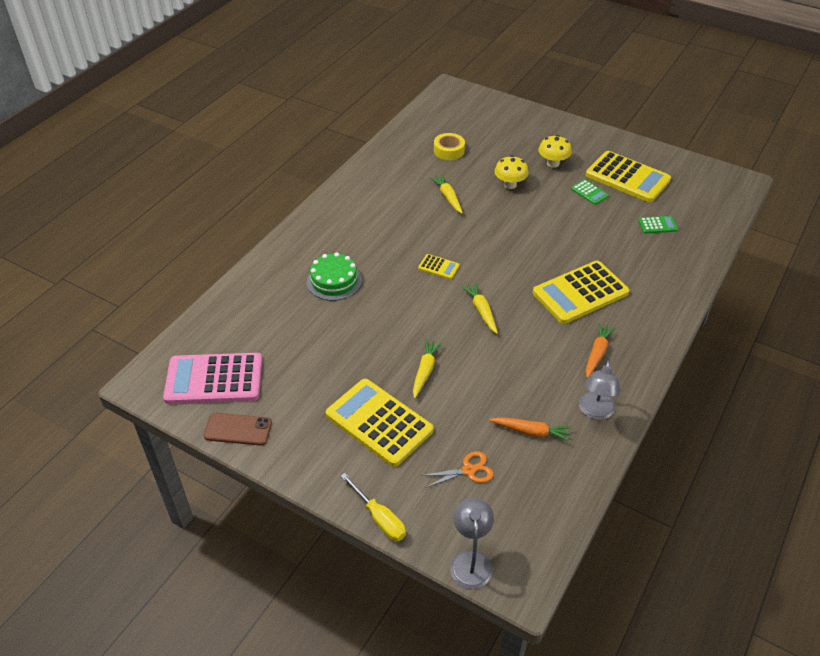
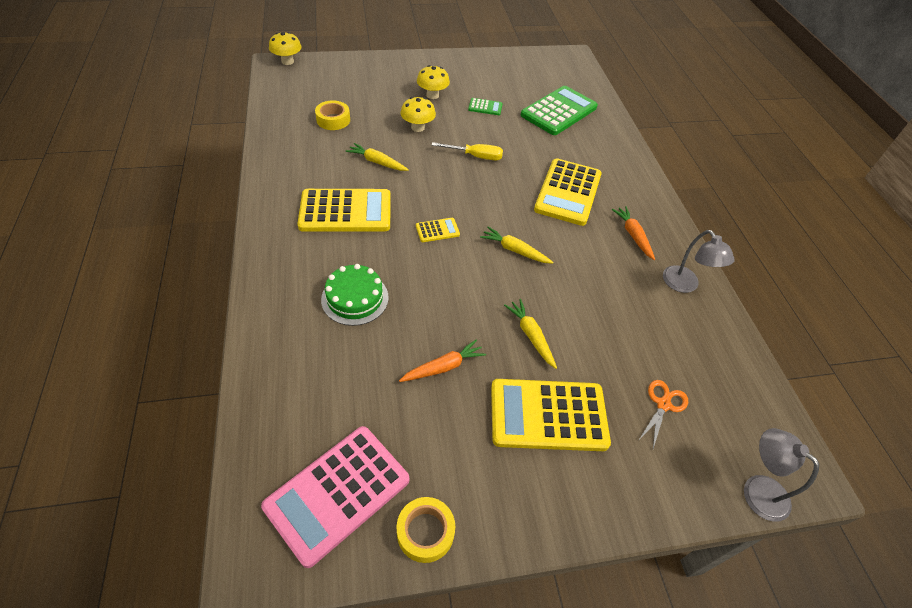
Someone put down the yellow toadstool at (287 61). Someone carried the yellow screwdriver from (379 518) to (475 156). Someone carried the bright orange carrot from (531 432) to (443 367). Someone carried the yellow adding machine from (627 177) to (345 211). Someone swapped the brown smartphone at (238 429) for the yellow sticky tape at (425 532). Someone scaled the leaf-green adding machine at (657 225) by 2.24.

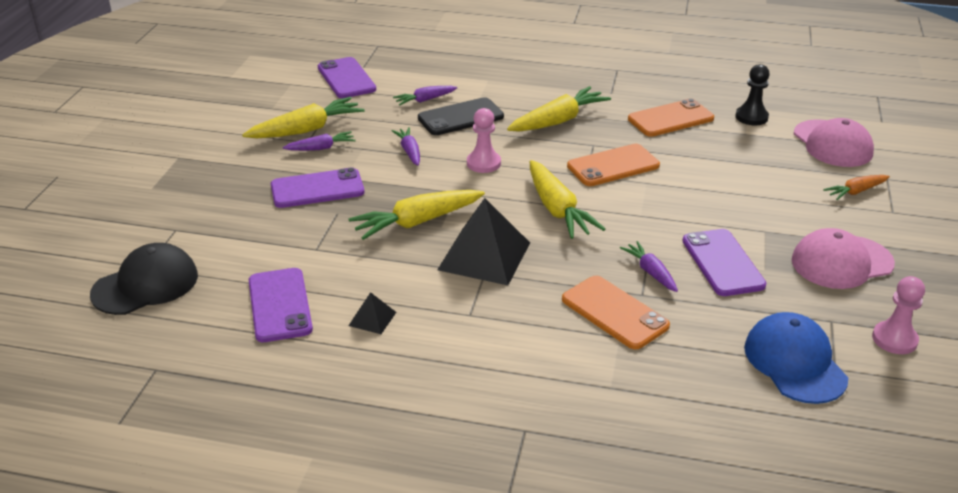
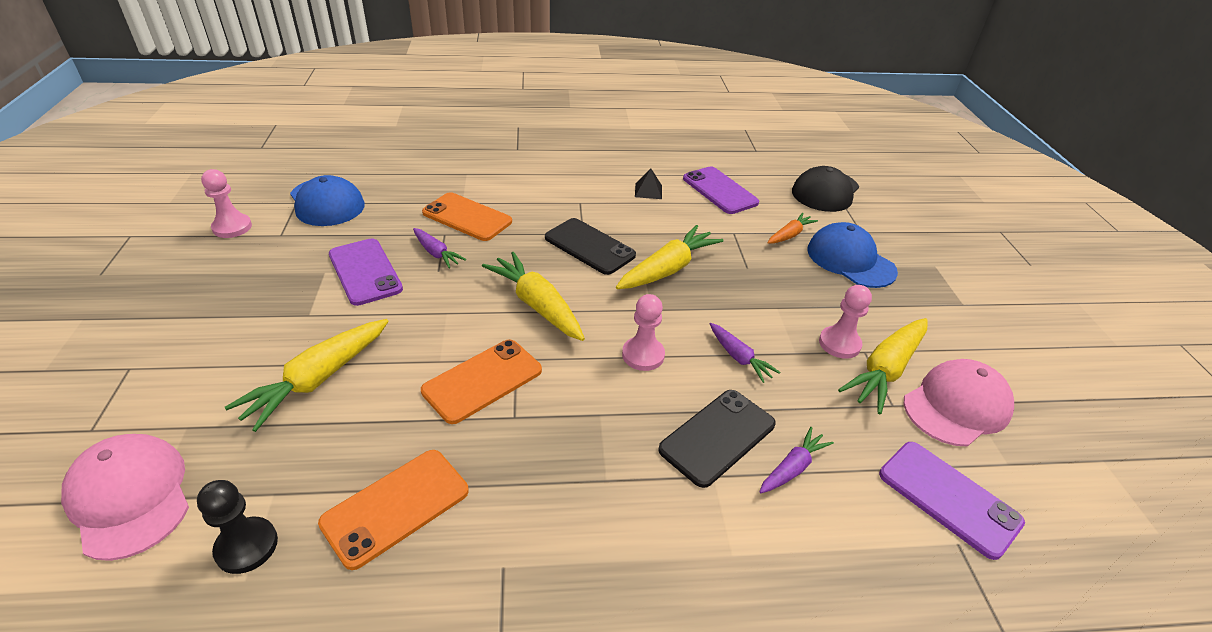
Someone took away the purple smartphone at (317 189). Someone put down the cobalt baseball cap at (850 260). Someone carried the yellow carrot from (558 121) to (317 379). Someone carried the rosy baseball cap from (841 262) to (956 406). Someone carried the bright orange carrot from (855 192) to (790 235). Someone swapped the purple carrot at (321 148) for the rosy chess pawn at (839 344). Someone swapped the jet-black pyramid shape at (484 256) for the jet-black smartphone at (589 246).

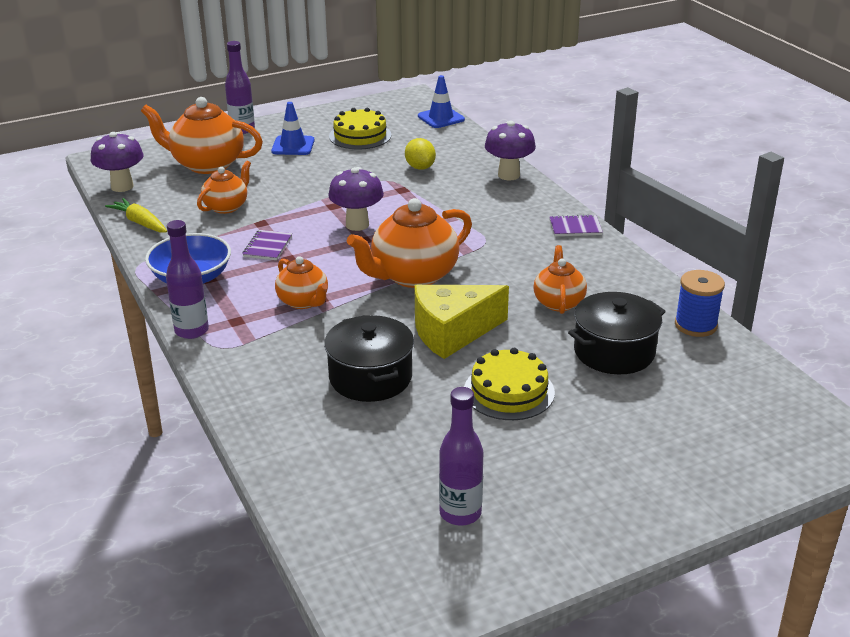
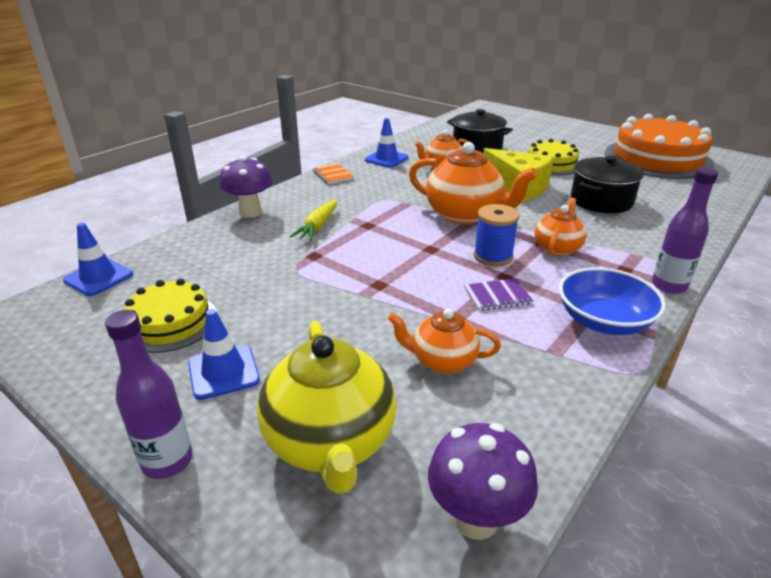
Someone took away the purple toadstool at (357 225). Someone took away the yellow citrus fruit at (420 167). Someone put down the cobalt road cone at (386 159). Someone carried the yellow carrot from (140 222) to (318 226). Someone carried the cobalt reel of thread from (695 325) to (493 256). Someone swapped the purple drink bottle at (460 513) for the bright orange layer cake at (657 158). Someone repainted the bright orange china teapot at (206 164), which became the yellow china teapot at (330 442). Someone repainted the purple exercise book at (575 227), which became the bright orange exercise book at (333 175).

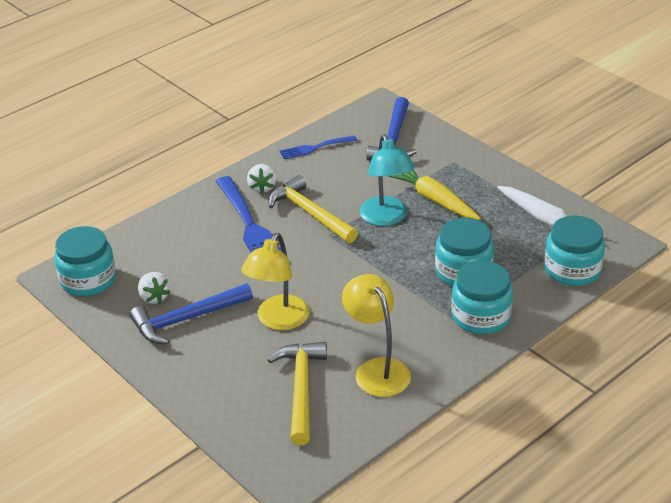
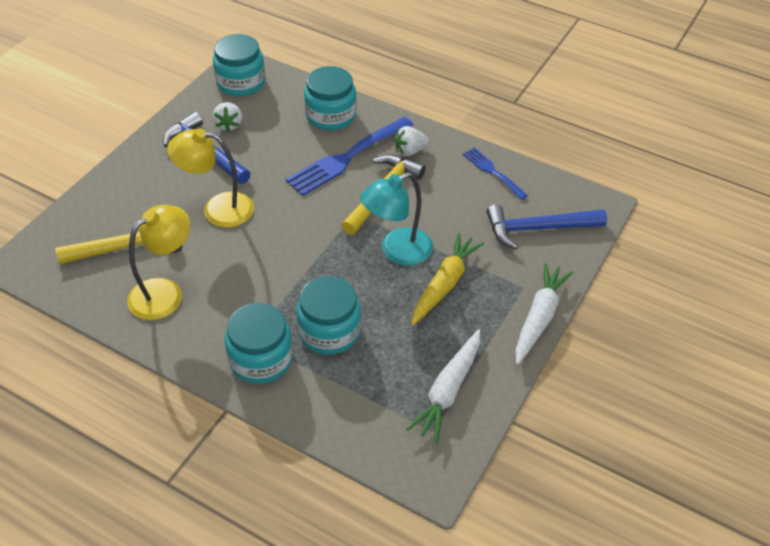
Someone put down the snow-white carrot at (539 318). Someone carried the teal jam jar from (572 269) to (331 115). Someone rotated the snow-white strawberry at (154 297) by 45 degrees counterclockwise.

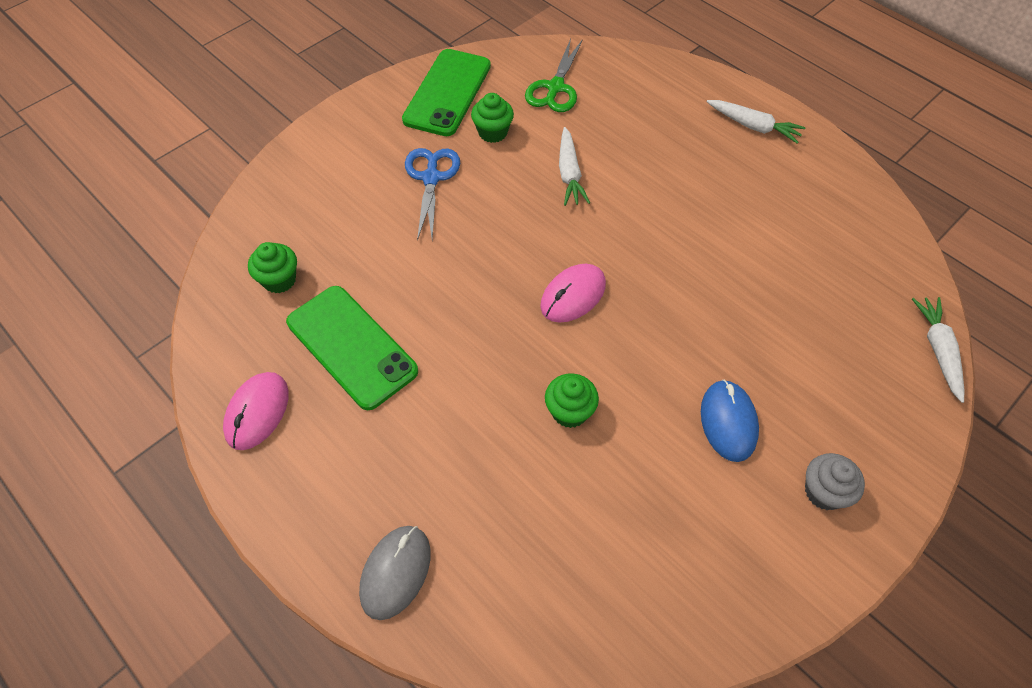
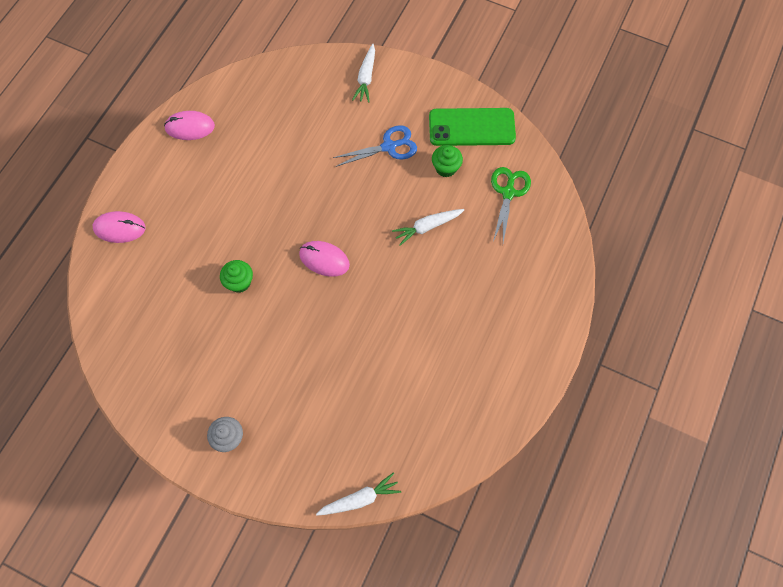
Someone took away the leaf-green muffin at (279 280). Someone took away the leaf-green smartphone at (351 347). Someone took away the cobalt PC mouse at (728 422). Someone carried the snow-white carrot from (753 126) to (366 77). Someone repainted the gray PC mouse at (395 572), which became the rosy PC mouse at (119 228). Someone rotated the leaf-green pair of scissors at (555 88) by 105 degrees clockwise.

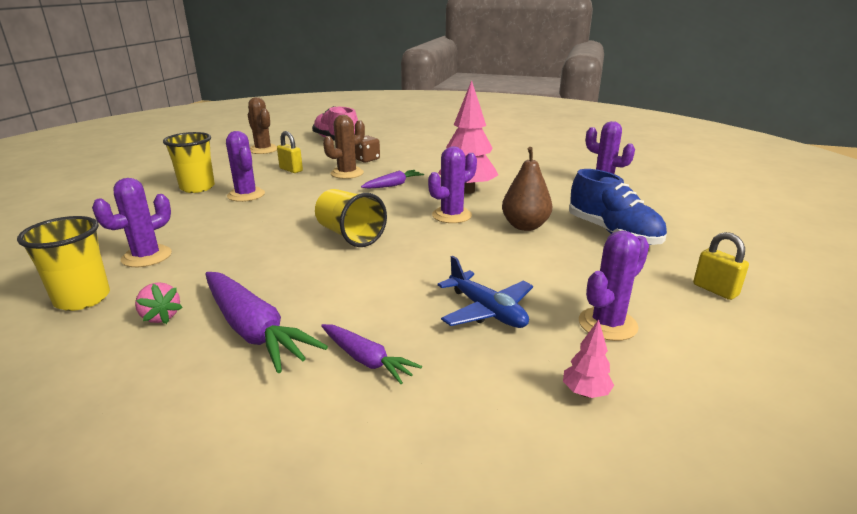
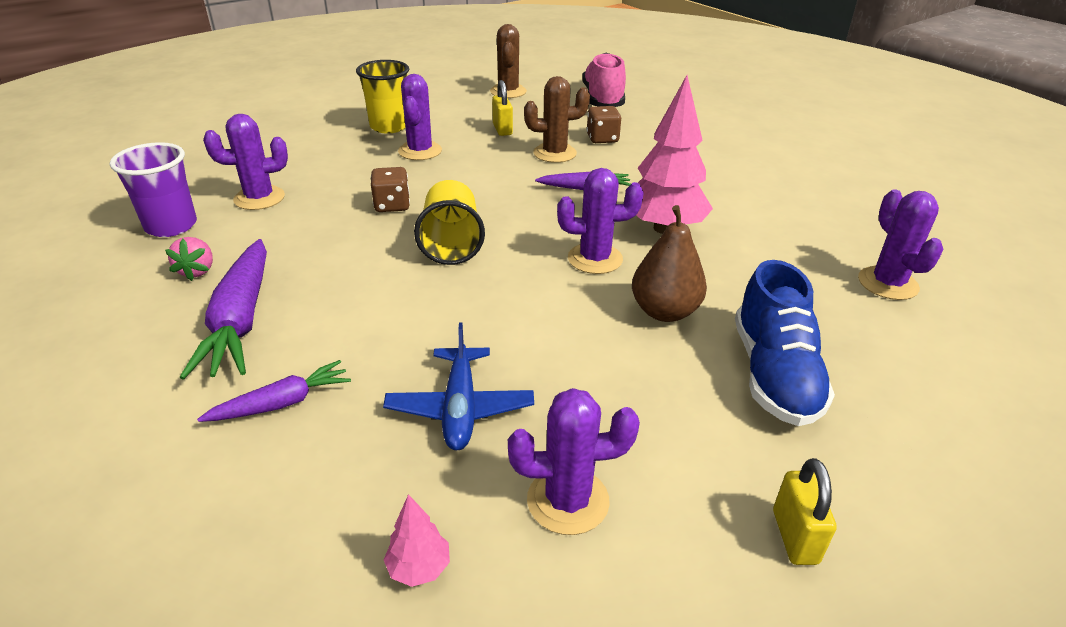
Someone put down the brown dice at (392 205). Someone repainted the yellow cup at (82 299), which became the purple cup at (171 226). Someone rotated the purple carrot at (366 360) by 105 degrees counterclockwise.

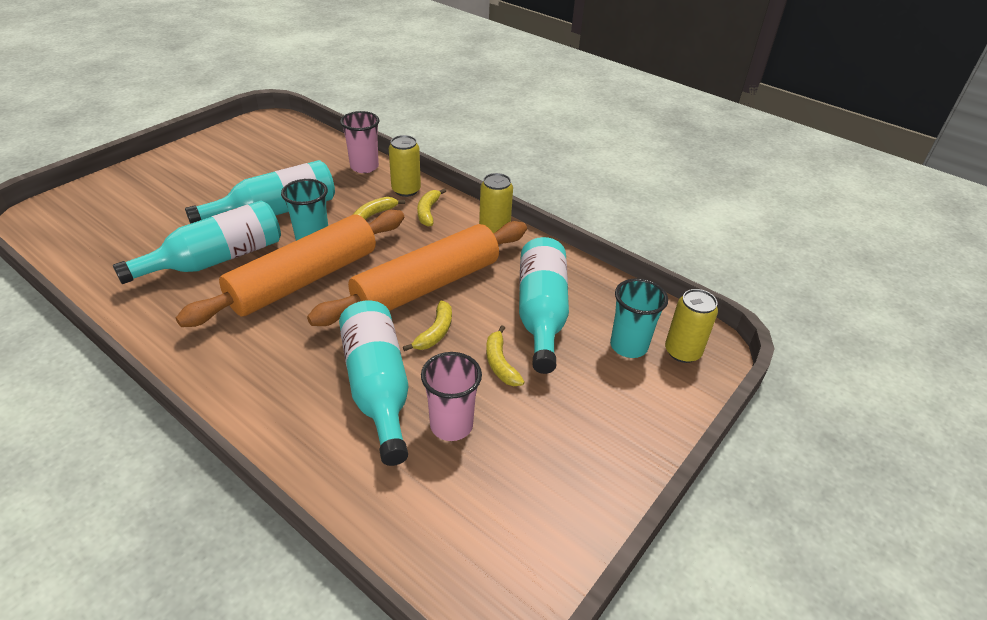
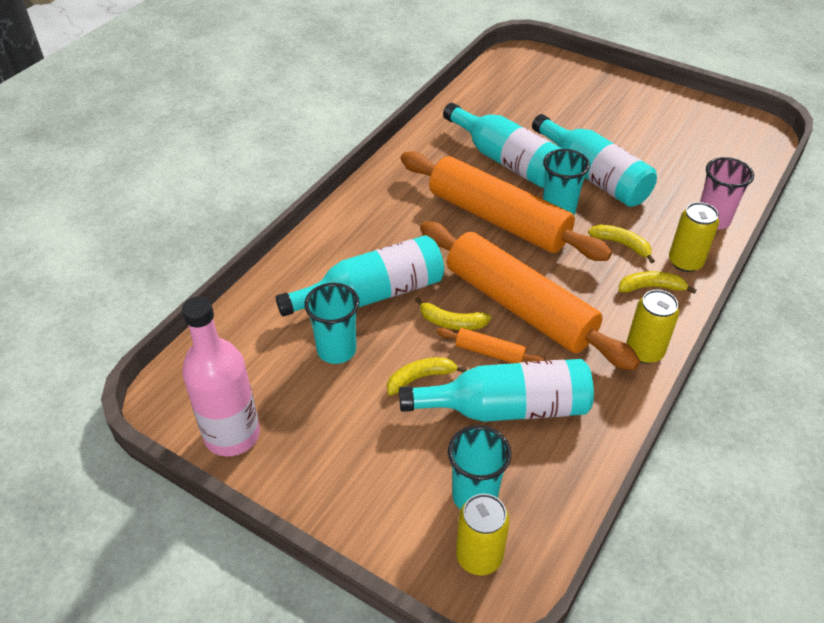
Someone put down the rosy drink bottle at (232 435). Someone put down the bright orange pastry roller at (490 352). Someone repainted the rosy cup at (451 425), which became the teal cup at (336 350).

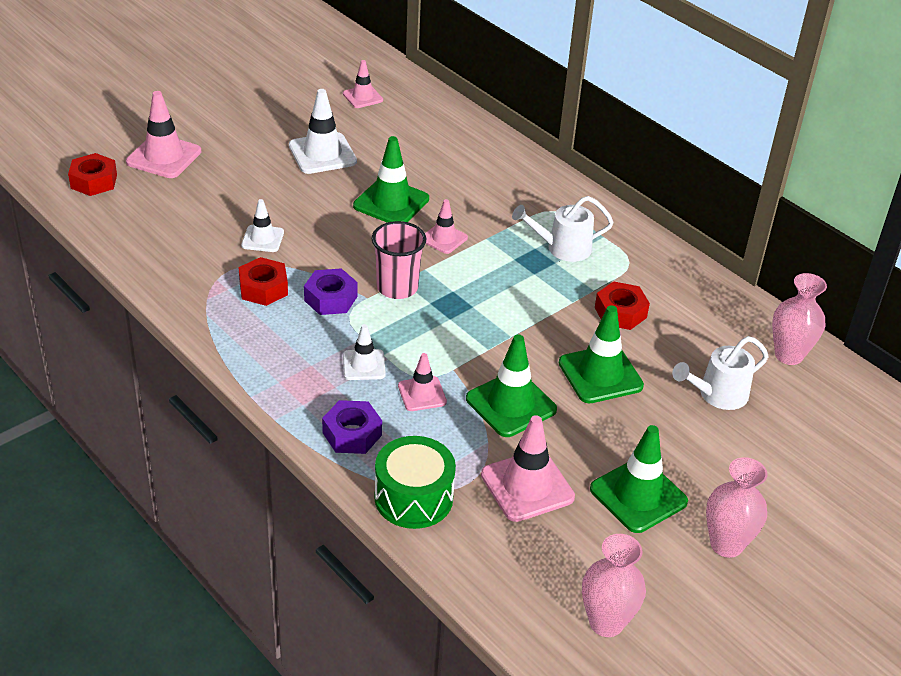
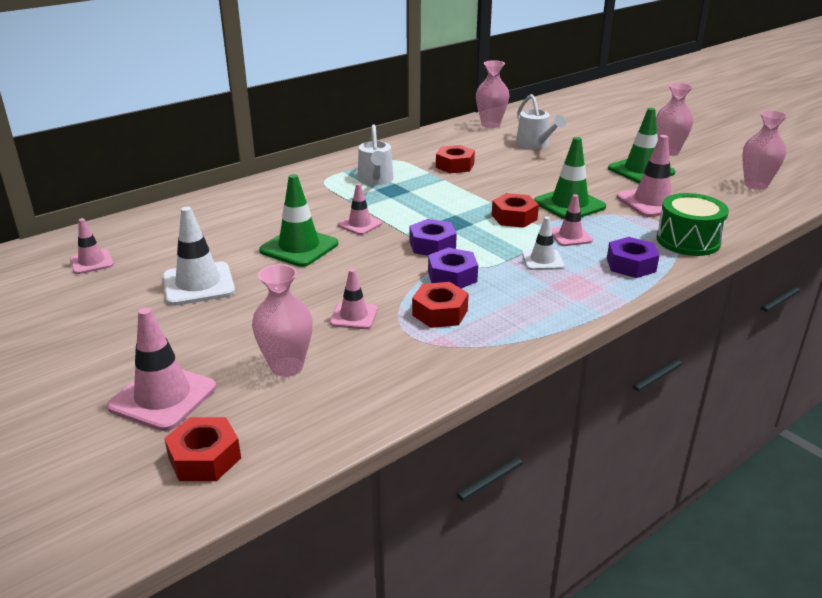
Someone took away the leaf-green road cone at (600 374). Someone put down the rosy flower vase at (287 366). Someone put down the scarlet hexagon nut at (514 217). Someone swapped the rosy cup at (397 287) for the purple hexagon nut at (432 245). Someone repainted the snow-white road cone at (262 239), which became the rosy road cone at (354 316).

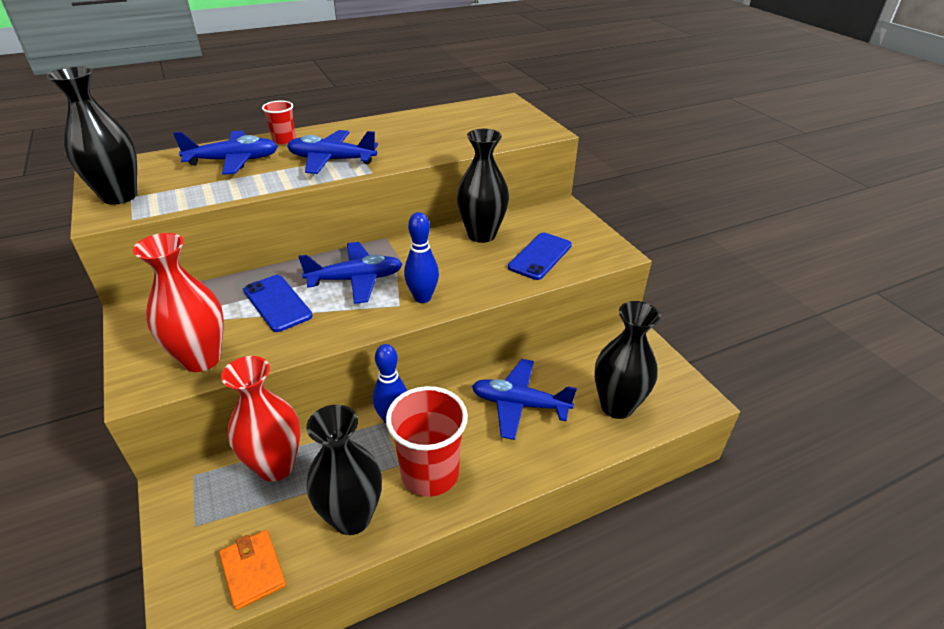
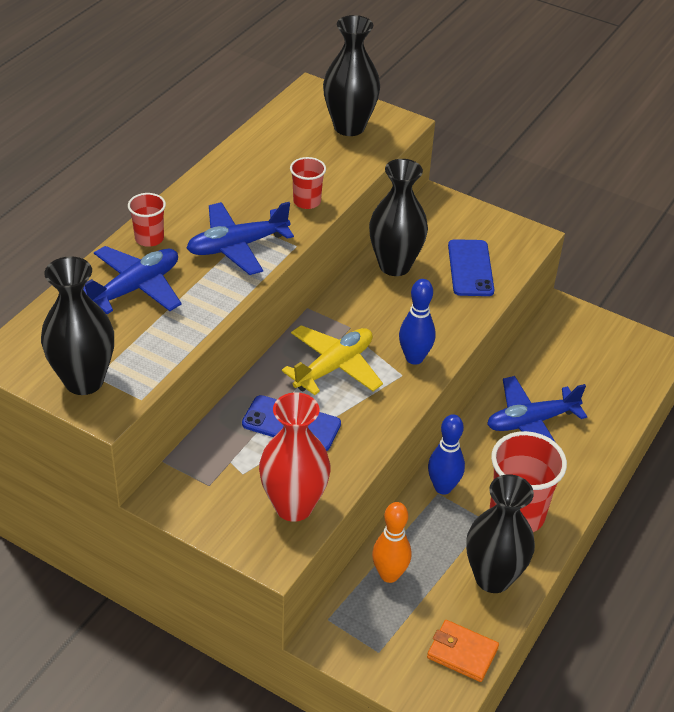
Someone put down the scarlet cup at (307 201). Someone carried the jet-black flower vase from (617 406) to (349 127). Someone swapped the scarlet flower vase at (276 466) for the bright orange tenpin at (389 575). Someone repainted the cobalt plane at (356 280), which became the yellow plane at (334 367).

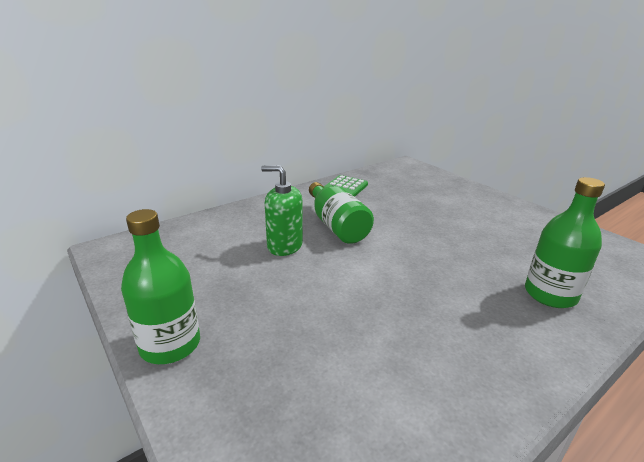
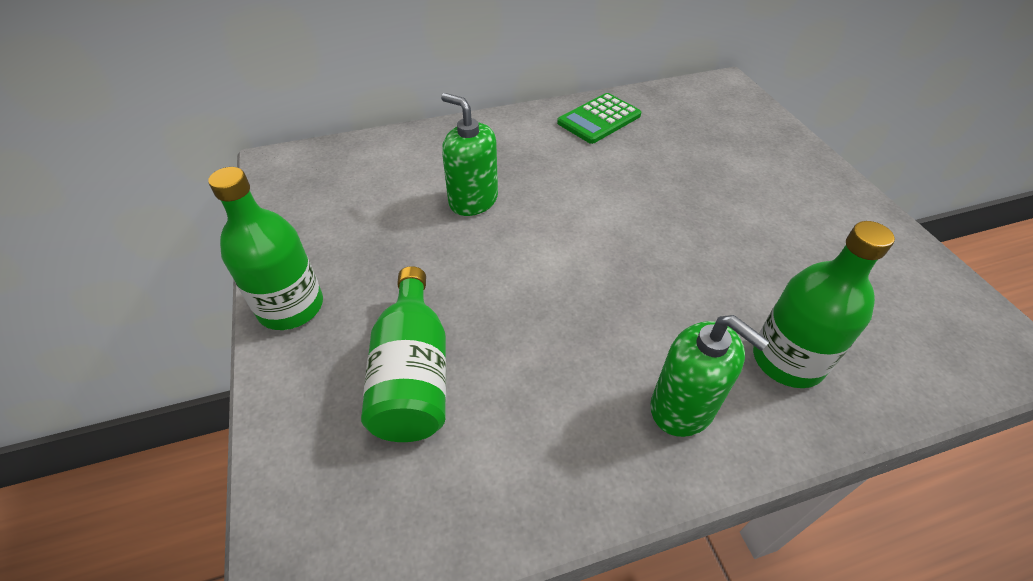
Someone put down the leaf-green soap pump at (682 407). Someone carried the leaf-green drink bottle from (337 226) to (413 374).

